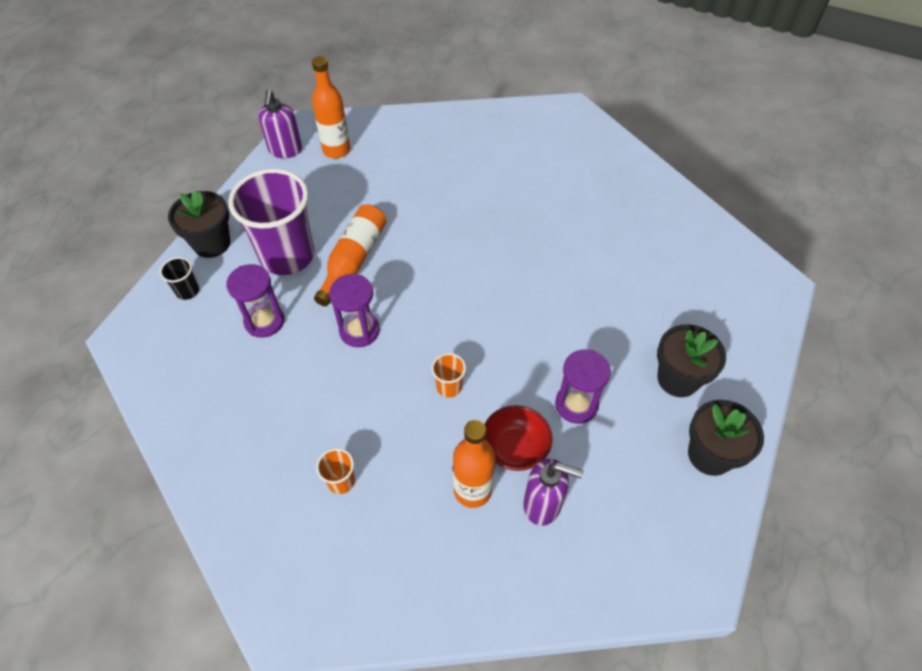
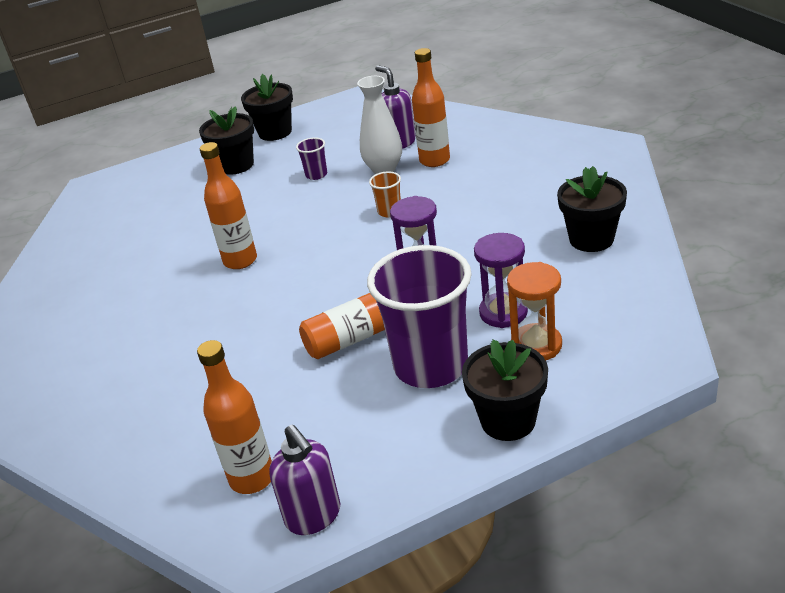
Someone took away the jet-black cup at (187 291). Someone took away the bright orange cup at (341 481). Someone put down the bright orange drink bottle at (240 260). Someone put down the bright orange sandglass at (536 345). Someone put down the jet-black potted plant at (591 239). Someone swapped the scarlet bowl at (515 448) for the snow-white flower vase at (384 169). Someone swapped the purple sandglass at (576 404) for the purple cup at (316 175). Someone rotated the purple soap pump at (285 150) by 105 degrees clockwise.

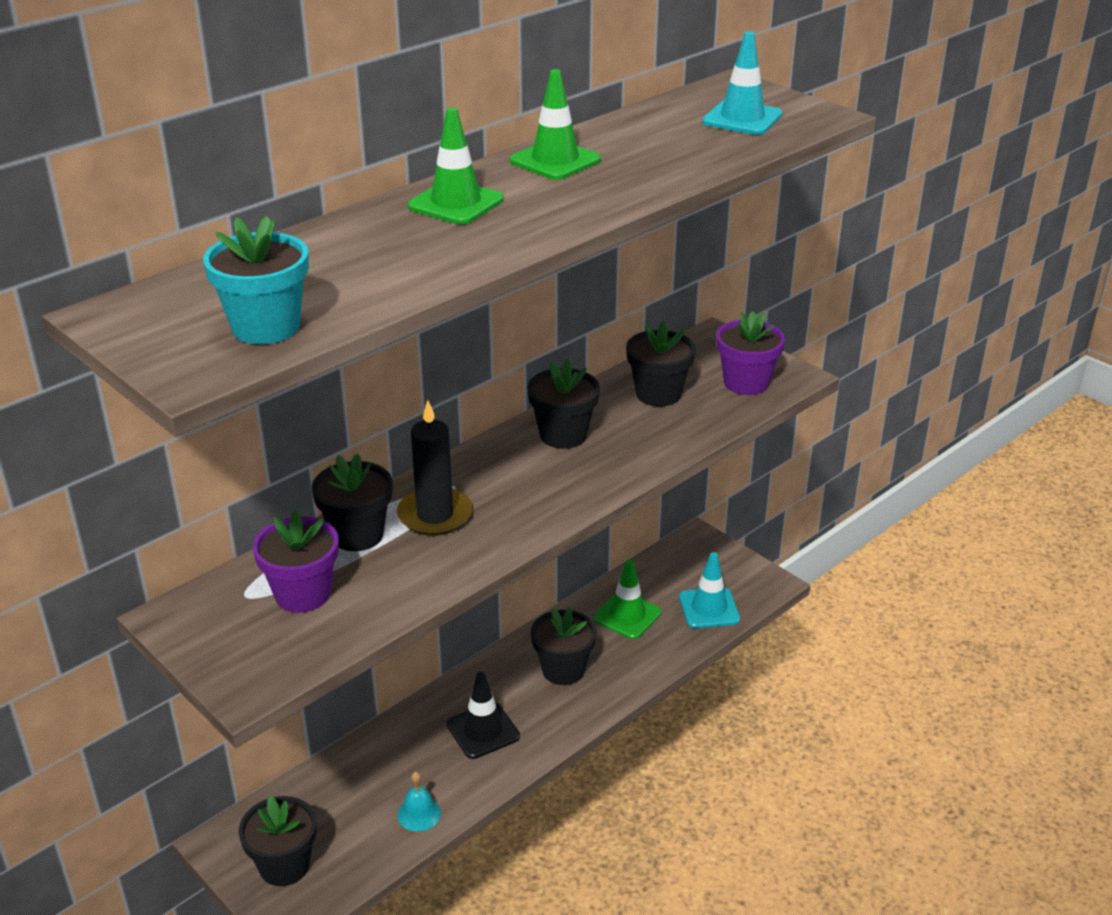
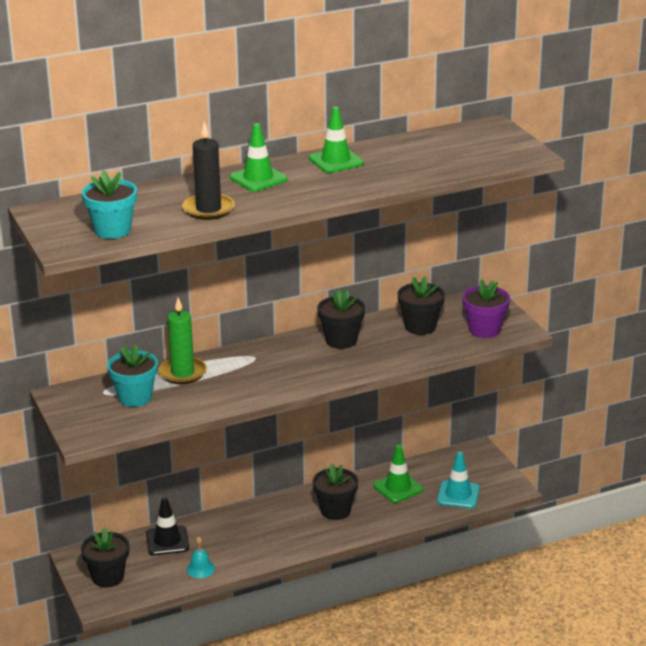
Someone took away the teal road cone at (742 118). Someone carried the jet-black wax candle from (435 515) to (208 209). Someone carried the jet-black road cone from (483 730) to (167 541). Someone swapped the jet-black potted plant at (357 535) for the leaf-green wax candle at (182 373). Someone repainted the purple potted plant at (303 594), which became the teal potted plant at (135 397).

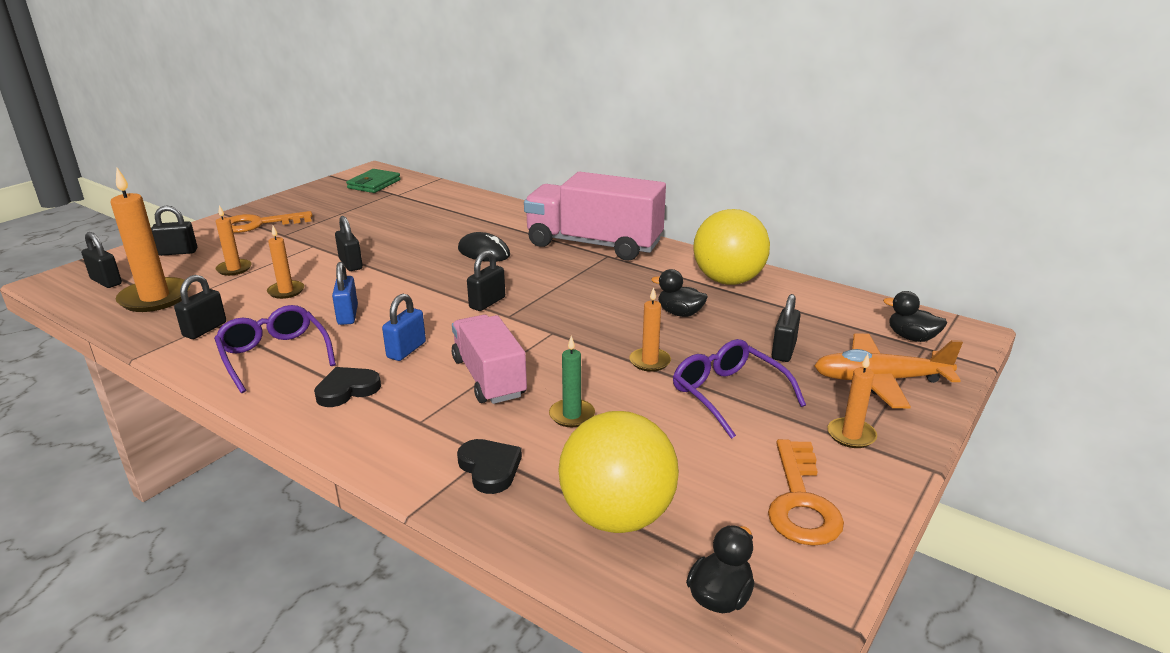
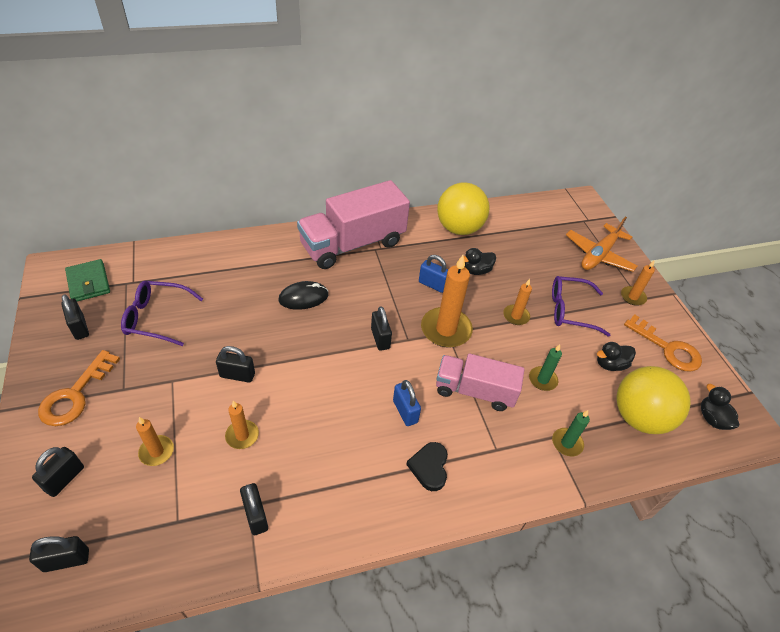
Someone carried the bright orange wax candle from (155 298) to (446 329). Someone carried the purple spectacles from (274 355) to (156 318). Someone carried the cobalt small lock from (347 315) to (432 285). Someone carried the jet-black small lock from (783 351) to (80 327). Someone carried the jet-black duck from (911 337) to (610 364). Someone swapped the jet-black heart shape at (490 468) for the leaf-green wax candle at (567 443).

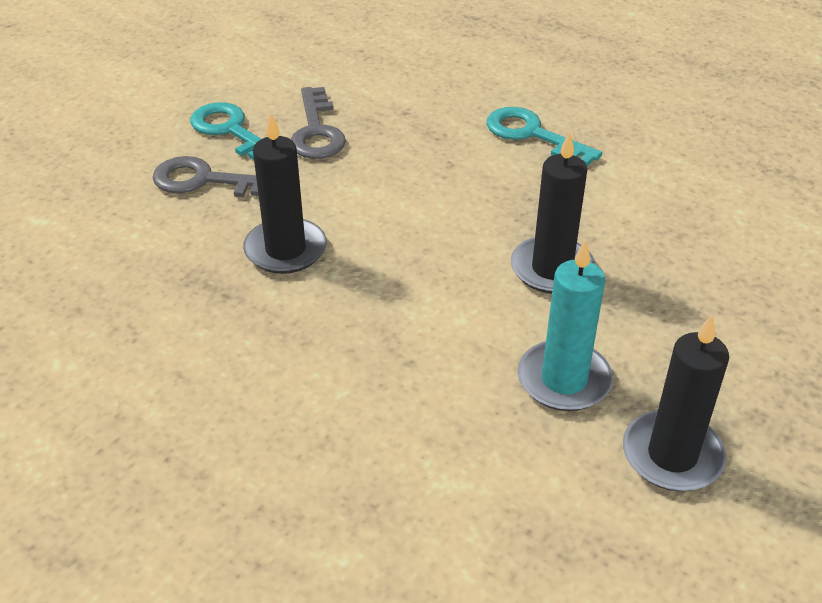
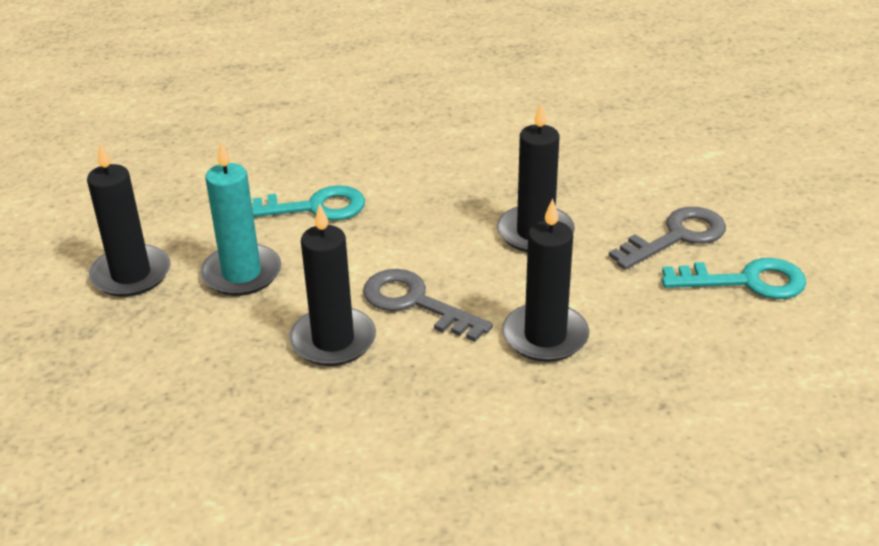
Someone put down the jet-black wax candle at (545 336). Someone carried the gray latchkey from (316 131) to (415 303). Someone carried the teal latchkey from (532 134) to (313 208).

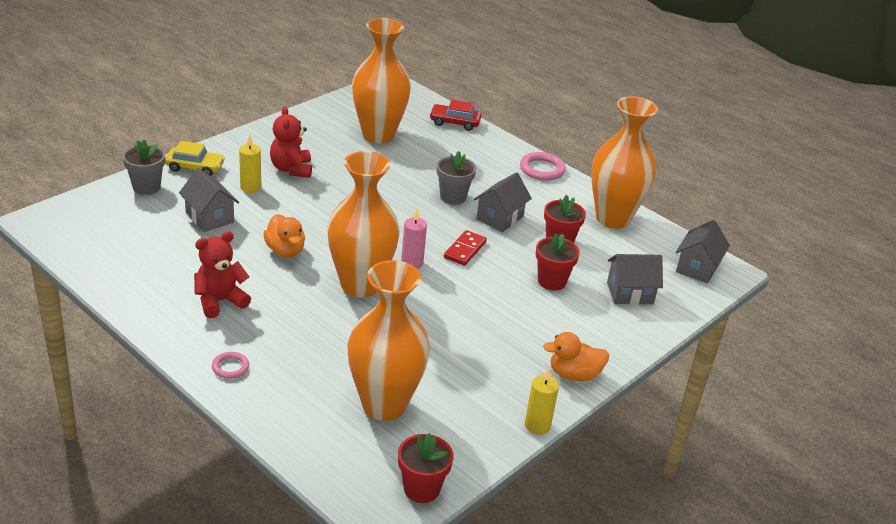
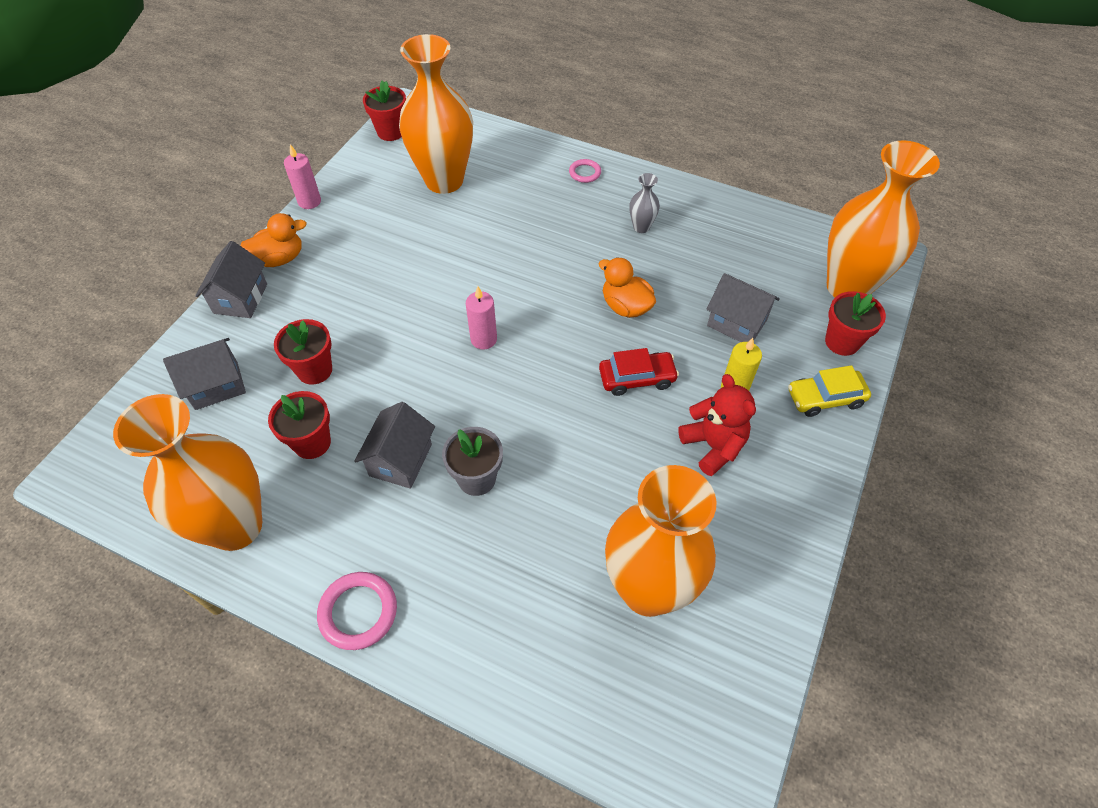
Someone took away the scarlet domino tile at (465 250). Someone carried the bright orange flower vase from (360 285) to (847 287). Someone carried the scarlet car from (454 122) to (637 378). Someone carried the gray cottage from (697 268) to (240 298). Someone swapped the scarlet teddy at (220 301) for the gray flower vase at (641 227). Someone repainted the gray potted plant at (146 187), which became the scarlet potted plant at (842 342). Someone repainted the yellow wax candle at (537 425), which became the rosy wax candle at (309 201).

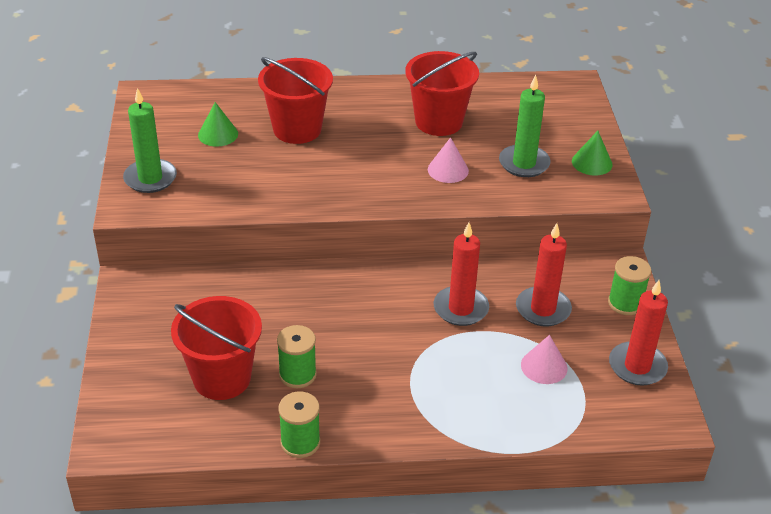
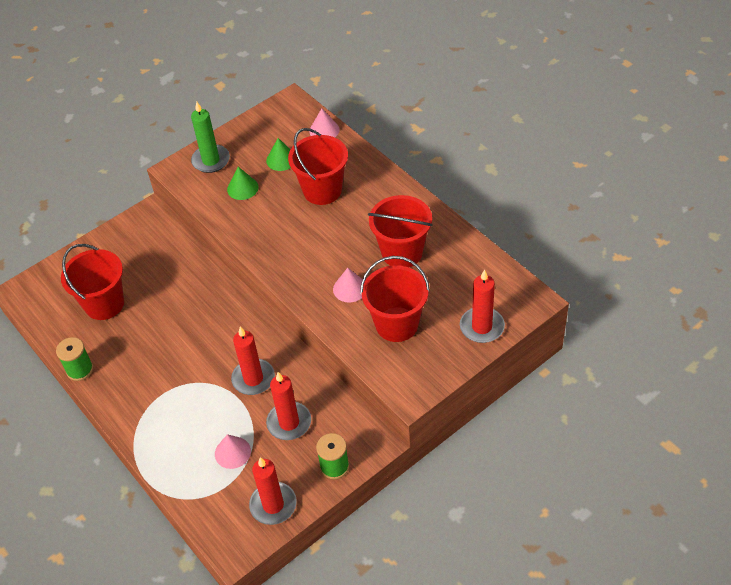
Someone took away the leaf-green reel of thread at (297 374). Someone put down the rosy cone shape at (324 130). Someone put down the scarlet wax candle at (482 327). Someone carried the leaf-green cone shape from (592 162) to (242 188). Someone swapped the leaf-green wax candle at (524 163) for the scarlet bucket at (396 324).

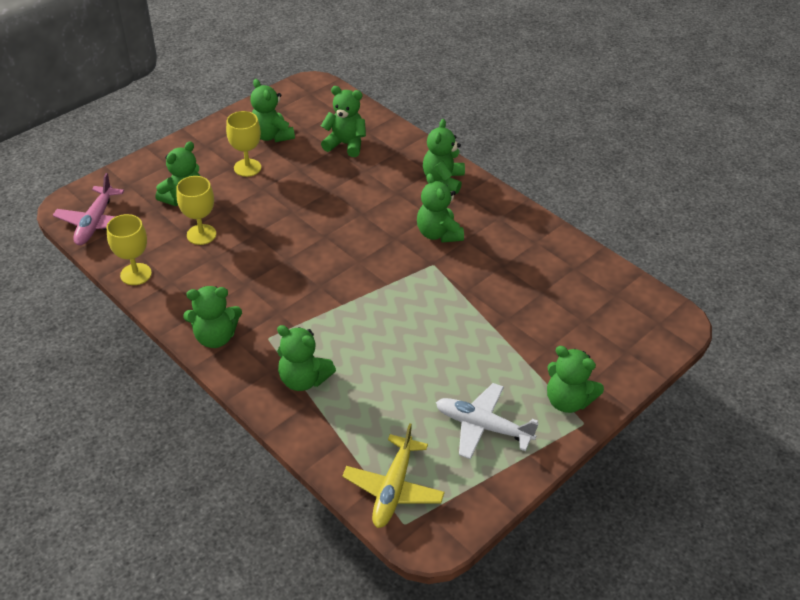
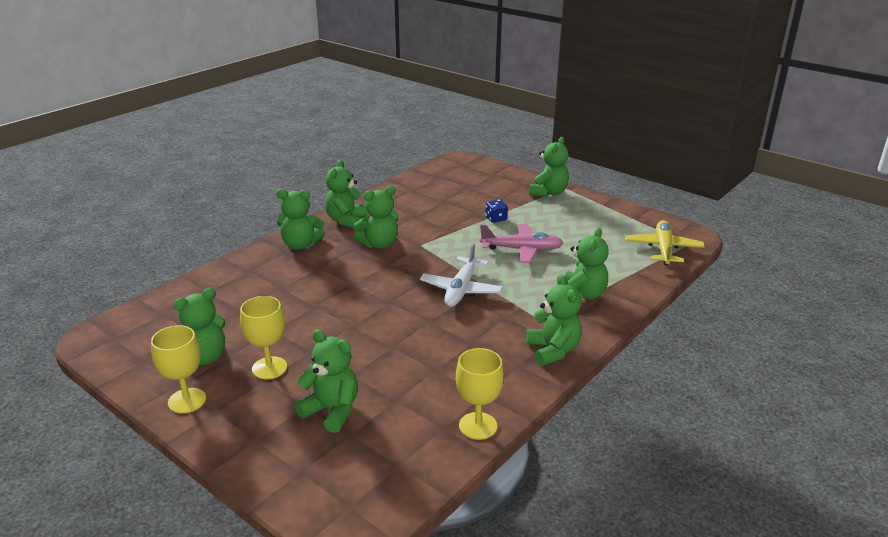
Someone put down the cobalt dice at (496 219). Someone carried the rosy plane from (95 223) to (522 249). Someone carried the yellow chalice from (201 234) to (187 400). Someone carried the leaf-green teddy from (345 144) to (346 221). Someone carried the snow-white plane from (482 426) to (461 290). Someone rotated the yellow plane at (393 488) by 90 degrees counterclockwise.

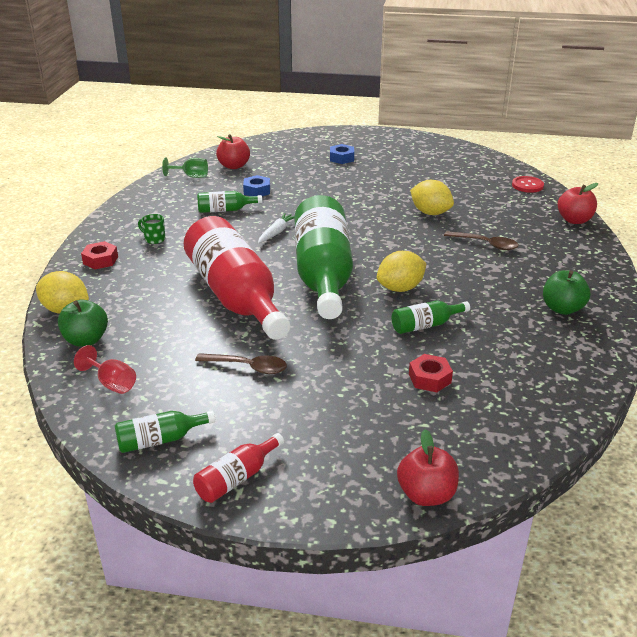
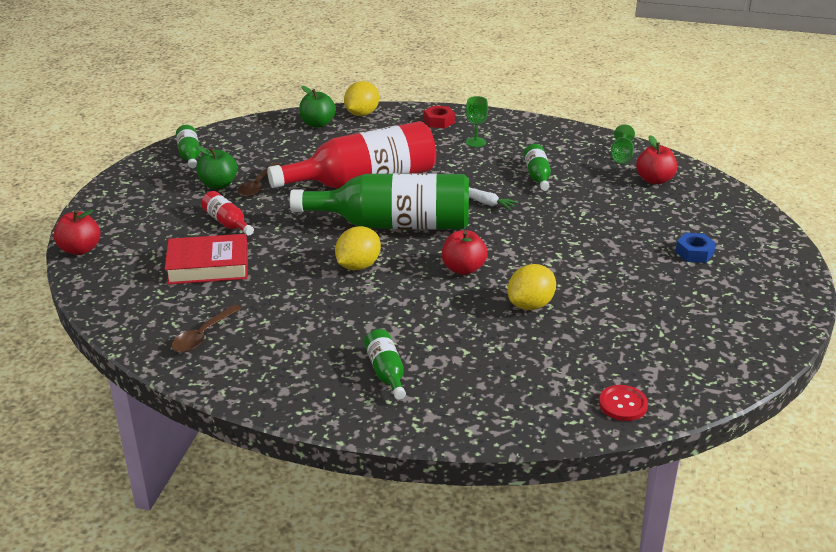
Someone took away the scarlet chalice at (112 383). Someone took away the cobalt hexagon nut at (257 191). Someone carried the scarlet drink bottle from (237 478) to (227 223). Someone carried the leaf-green drink bottle from (425 325) to (386 372). Someone carried the brown spoon from (486 244) to (203 335). Someone carried the leaf-green toy apple from (562 309) to (218 185). Someone carried the scarlet toy apple from (574 220) to (463 269). Someone swapped the leaf-green tea mug at (154 239) for the leaf-green chalice at (475 142). Someone swapped the scarlet hexagon nut at (429 378) for the scarlet hardback at (208 266). Someone rotated the yellow citrus fruit at (400 288) by 60 degrees clockwise.

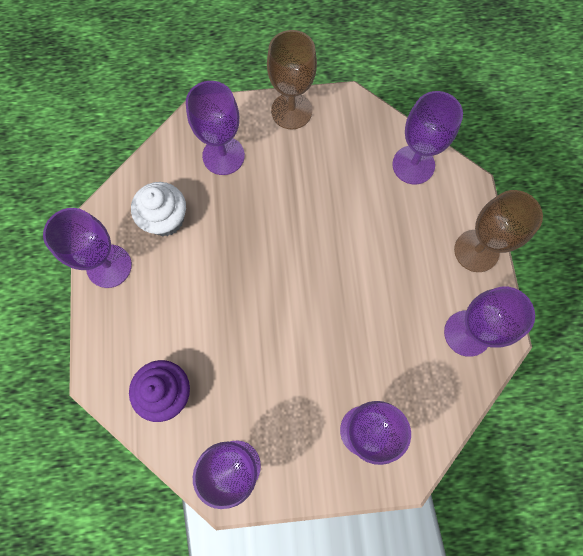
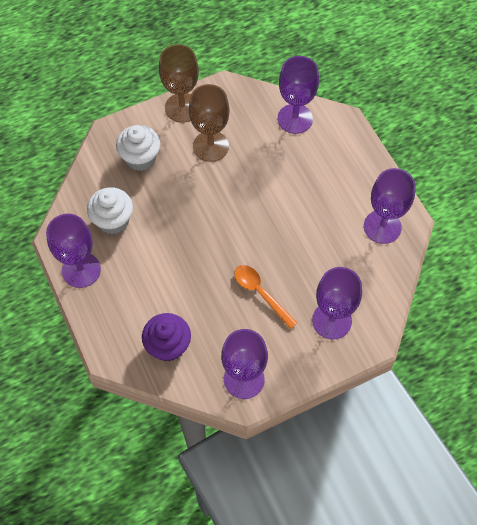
Someone put down the bright orange spoon at (261 293). Someone carried the brown chalice from (476 251) to (210 146). Someone swapped the purple chalice at (223 156) for the snow-white muffin at (140 158).

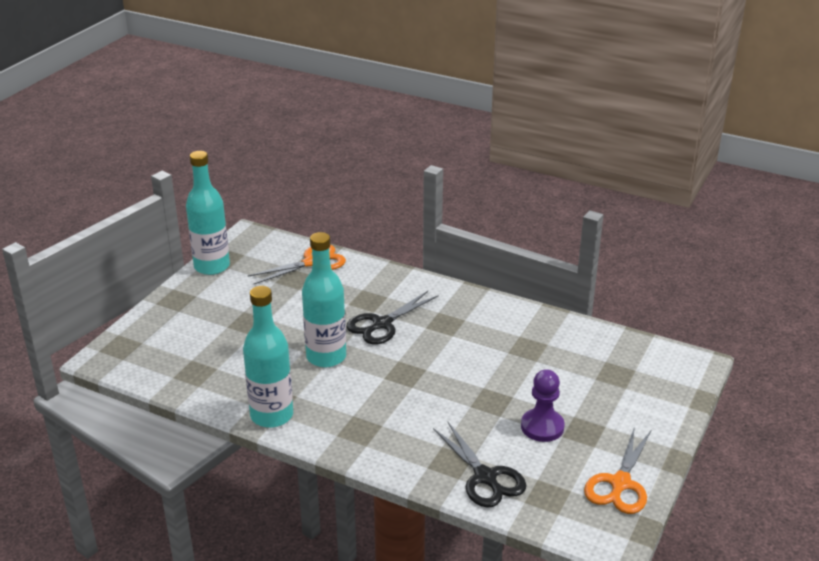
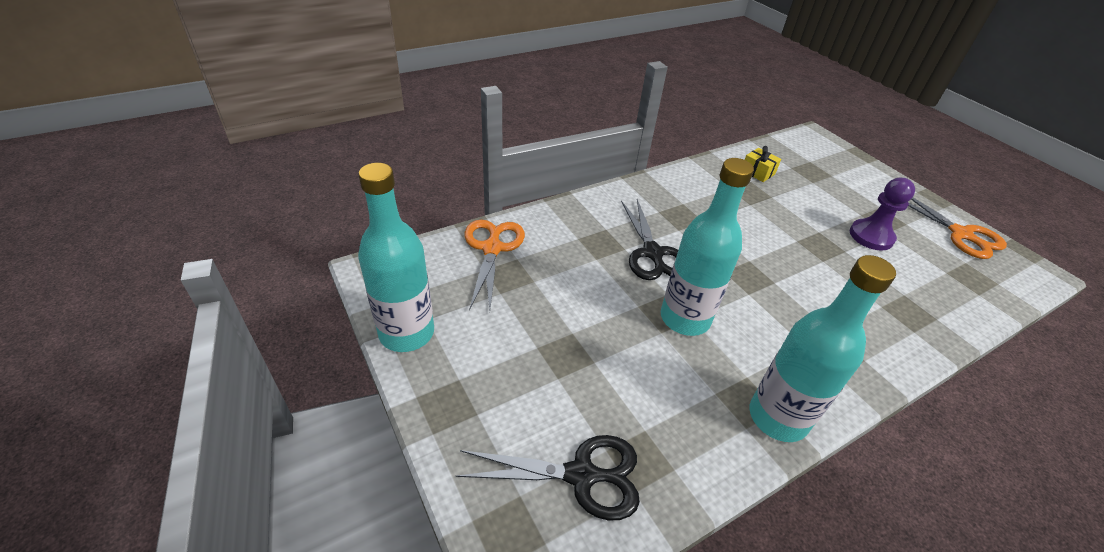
Someone put down the yellow wrapped gift at (757 172). Someone carried the jet-black pair of scissors from (485 477) to (582 475).

